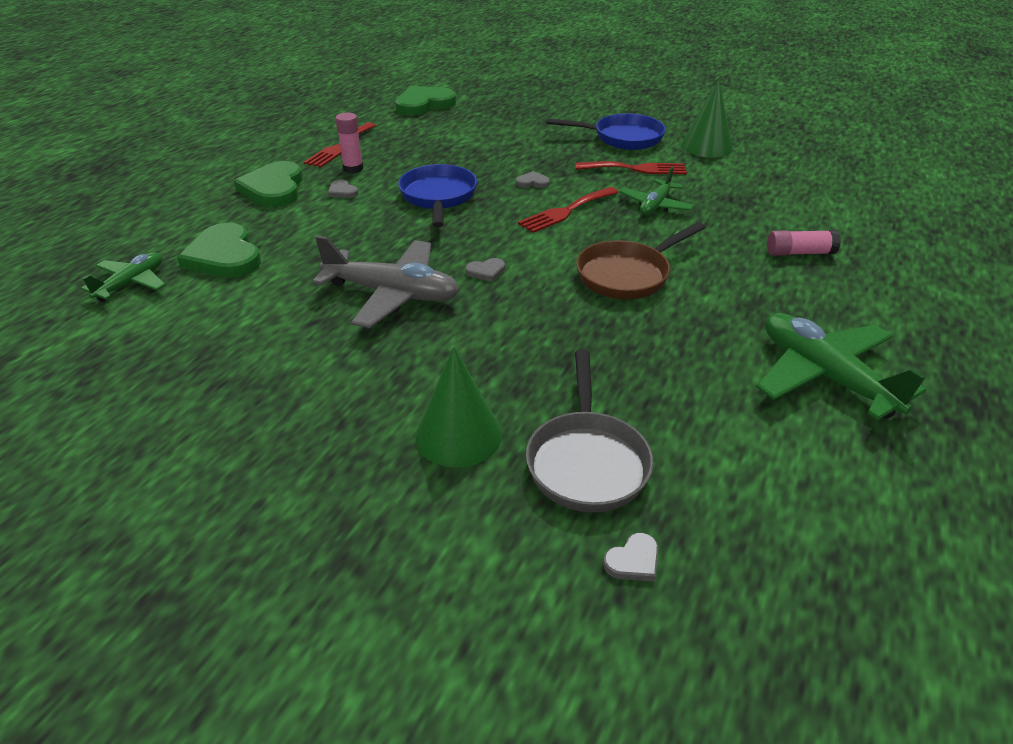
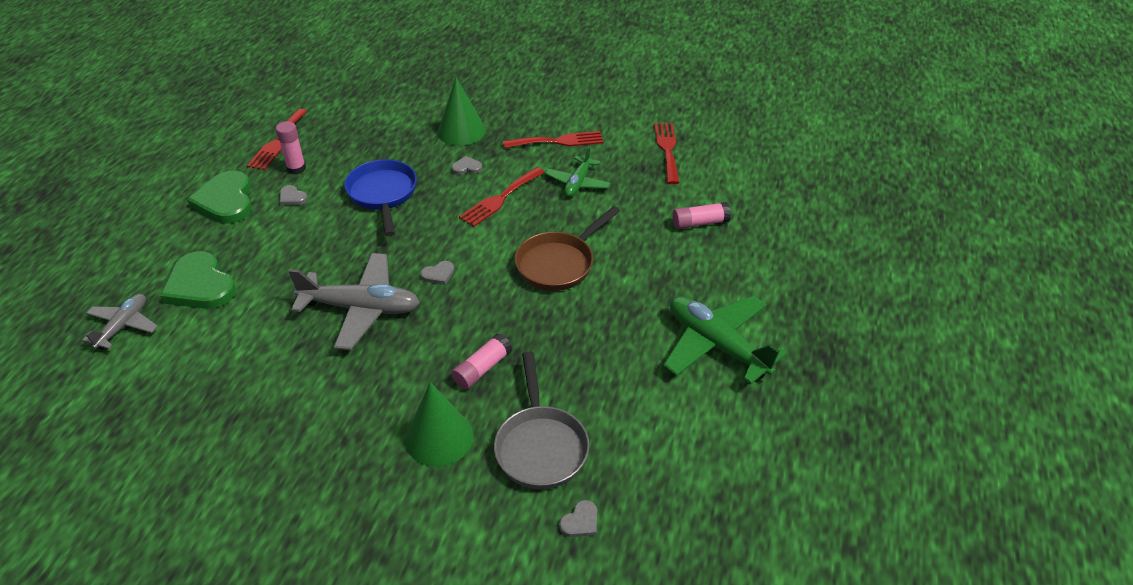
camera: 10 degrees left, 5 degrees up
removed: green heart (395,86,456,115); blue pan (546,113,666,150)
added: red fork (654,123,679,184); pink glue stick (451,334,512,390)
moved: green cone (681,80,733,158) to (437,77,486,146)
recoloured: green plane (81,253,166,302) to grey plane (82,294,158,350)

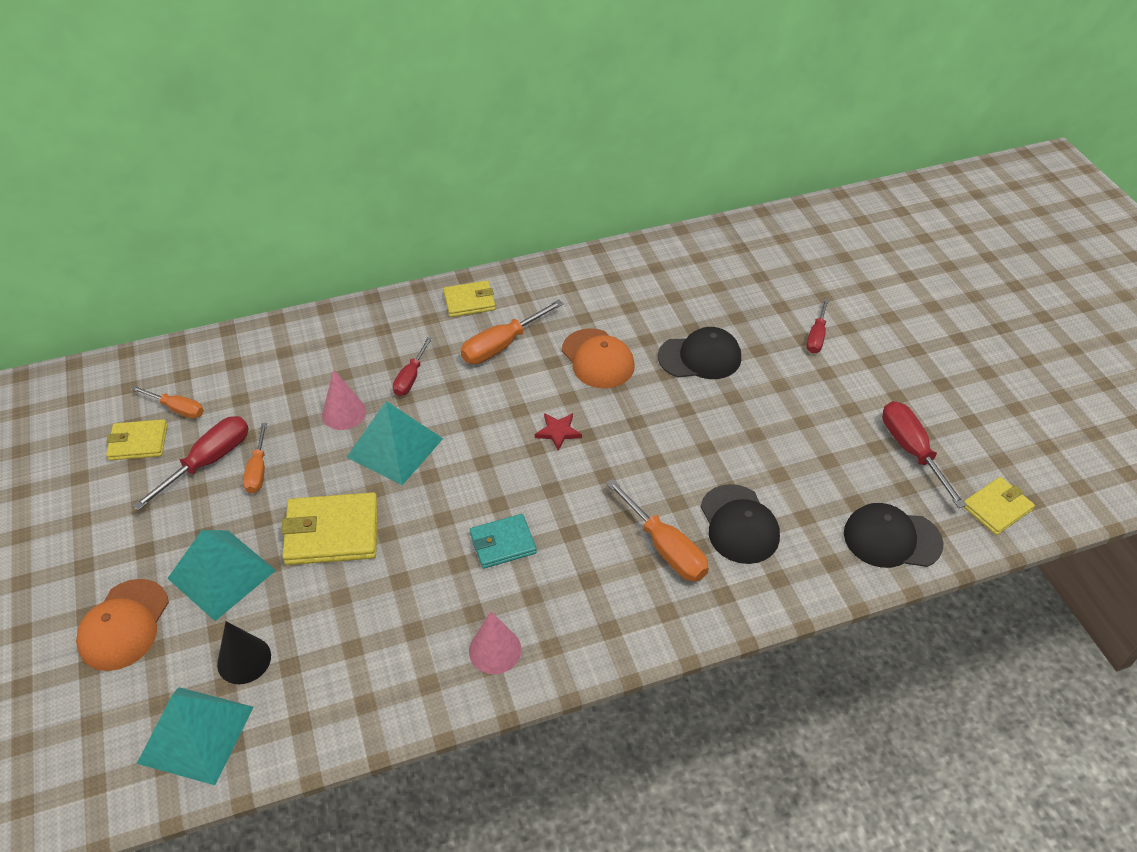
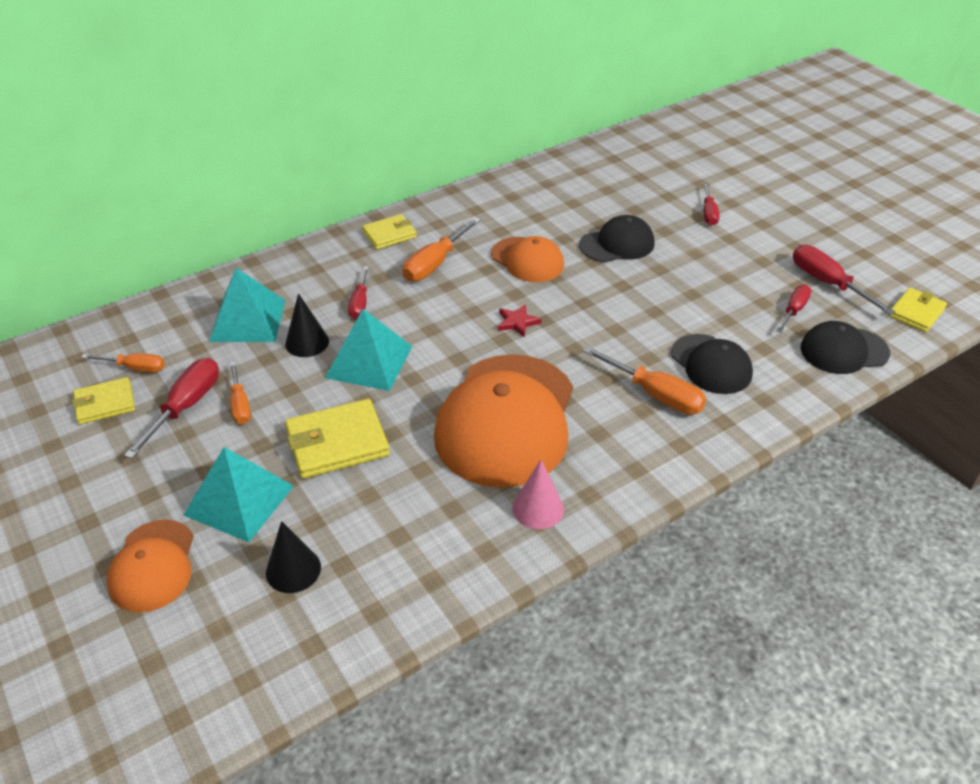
camera: 15 degrees left, 5 degrees down
added: red screwdriver (776,285,812,333)
moved: turquoise pyramid (137,687,254,785) to (209,268,285,342)
replaced: turquoise wallet (470,514,537,569) to orange cap (434,354,573,488)
recoloured: pink cone (322,370,366,430) to black cone (285,293,329,357)

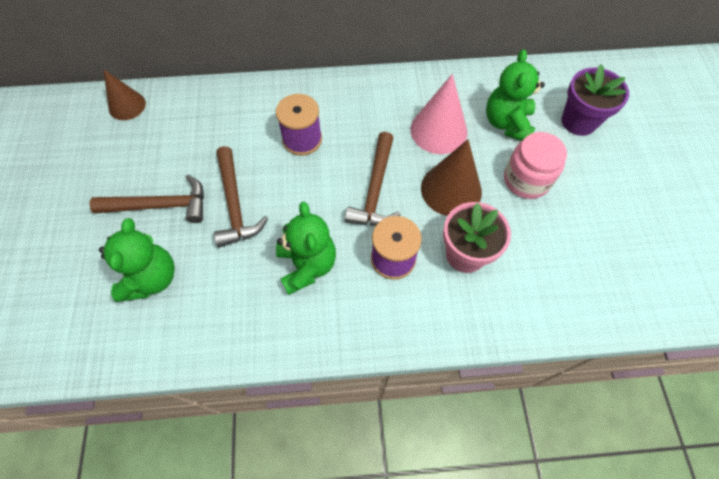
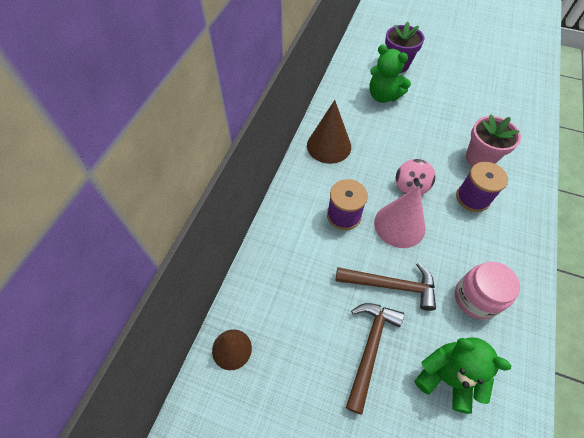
camera: 65 degrees left, 5 degrees down
removed: green teddy bear (276,202,336,295)
moved: pink cone (410,74,467,154) to (374,186,425,248); pink jar (504,132,567,199) to (455,262,520,319); brown cone (421,139,482,216) to (307,100,351,164)
replaced: brown hammer (345,132,401,226) to pink spinning top (396,159,436,195)

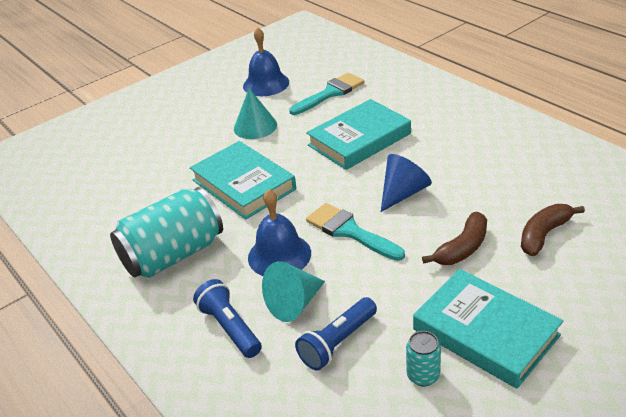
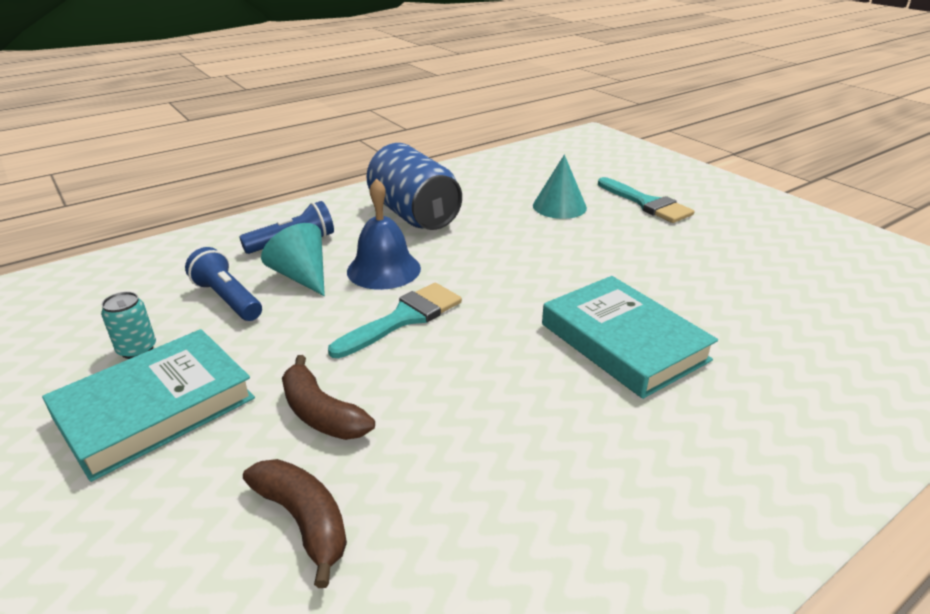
camera: 90 degrees right, 5 degrees down
removed: blue bell (243,27,289,96); turquoise book (190,141,296,219); blue cone (381,154,432,212)
moved: turquoise brush (289,73,364,115) to (598,177,694,223); turquoise cone (234,88,277,139) to (533,155,587,219)
recoloured: turquoise can (110,187,223,278) to blue can (366,143,462,230)

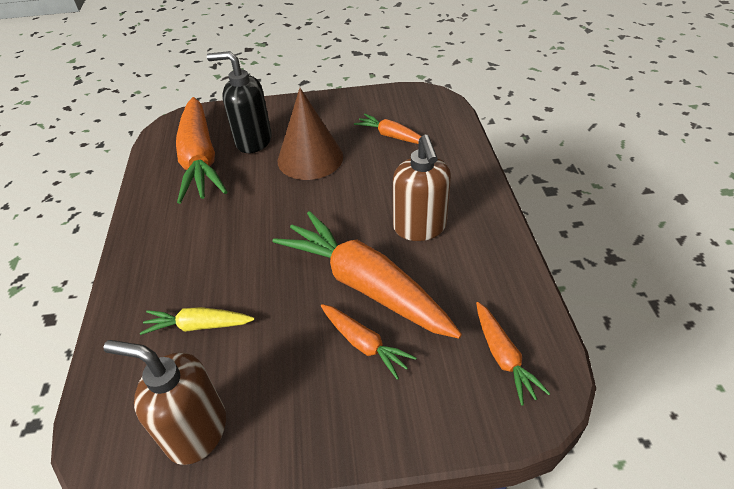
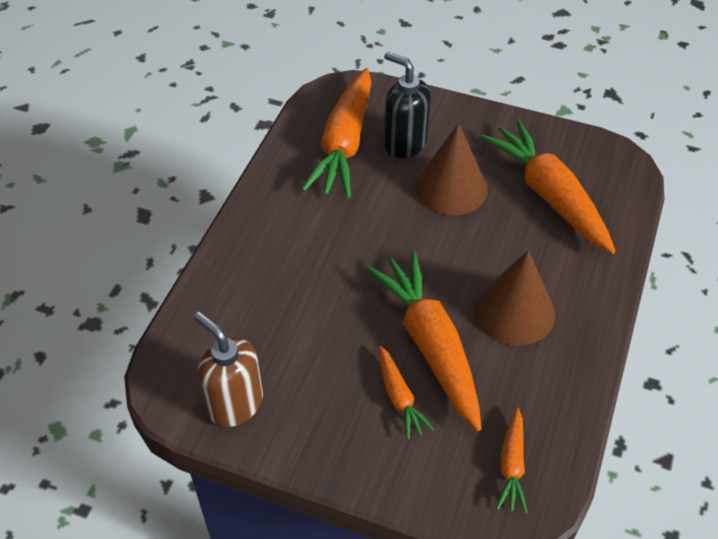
camera: 25 degrees right, 5 degrees up
removed: yellow carrot (140,307,255,335)
replaced: brown soap dispenser (393,135,451,241) to brown cone (474,250,555,345)
resized: orange carrot (354,114,421,144) = (481,119,616,254) x2.05

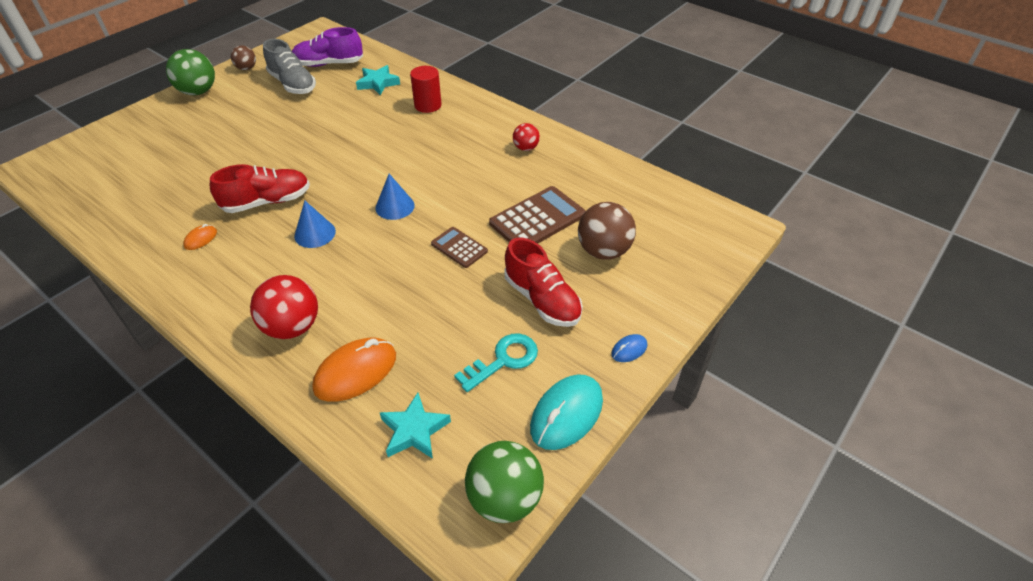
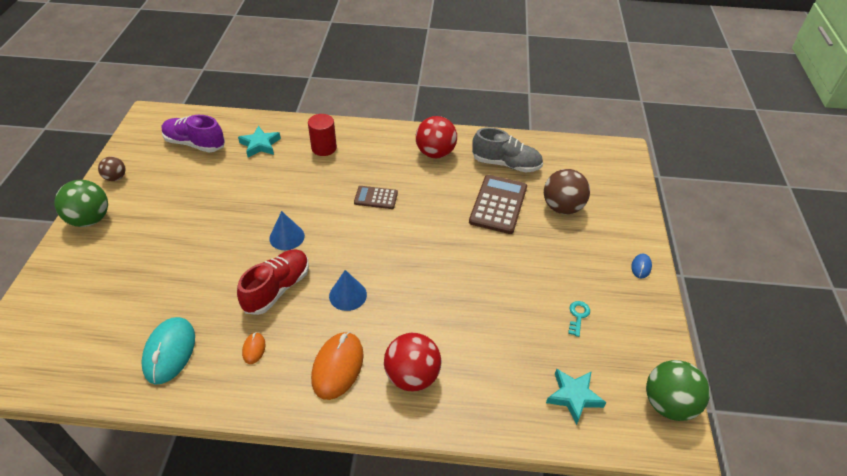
camera: 35 degrees left, 0 degrees up
removed: red shoe (504,238,583,327)
moved: grey shoe (263,39,316,94) to (472,128,543,172); blue cone (375,174,415,220) to (269,211,305,250); brown calculator (431,227,488,268) to (354,186,398,209); orange mouse (312,338,396,402) to (311,332,364,400); turquoise mouse (530,374,603,450) to (141,317,195,385)
turned: purple shoe (292,27,363,67) = (162,115,225,152) 60 degrees clockwise
resized: red ball (513,123,540,151) = (416,116,457,158) x1.78; turquoise key (454,334,538,392) = (568,301,590,337) x0.60

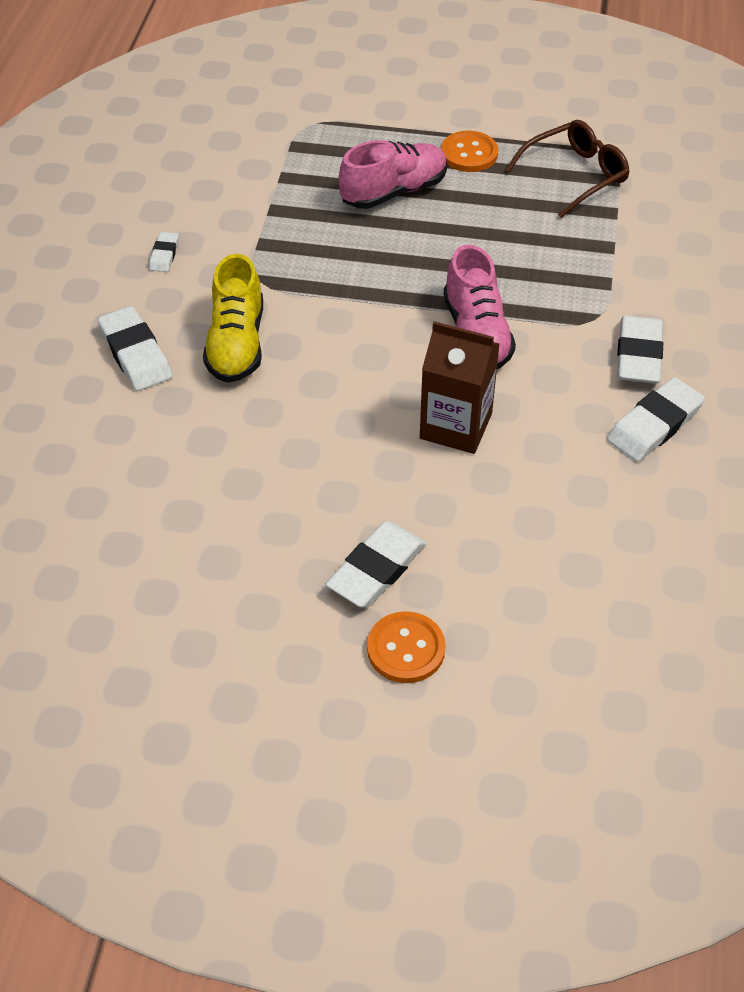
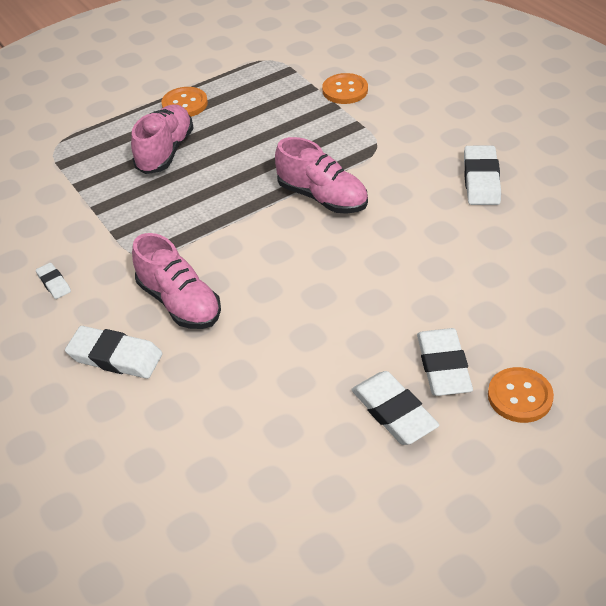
camera: 40 degrees left, 5 degrees down
removed: brown glasses (505,120,630,218); brown carton (420,321,500,454)
added: orange button (322,73,368,104)
moved: white eraser (617,316,663,384) to (351,371,440,445)
recoloured: yellow shoe (203,254,263,383) to pink shoe (132,233,221,329)

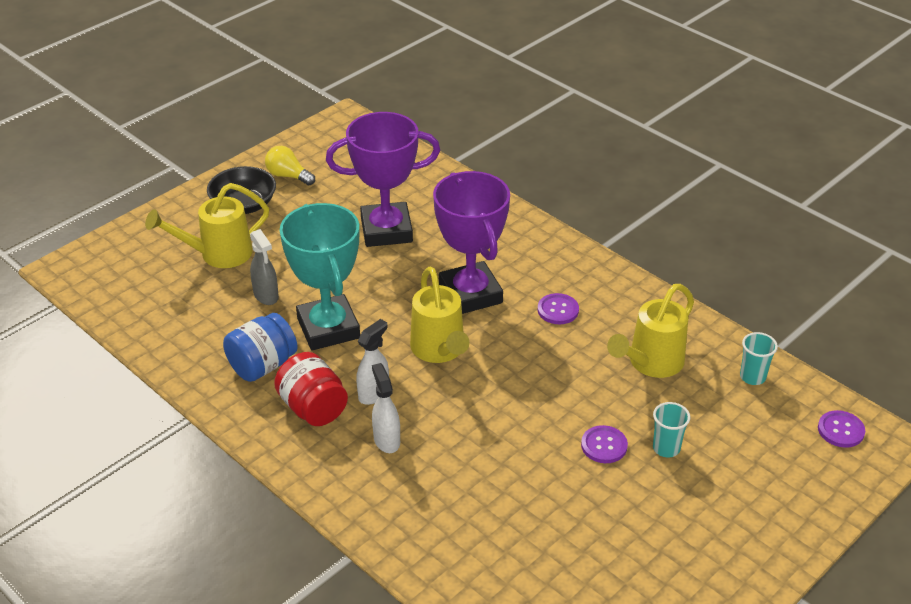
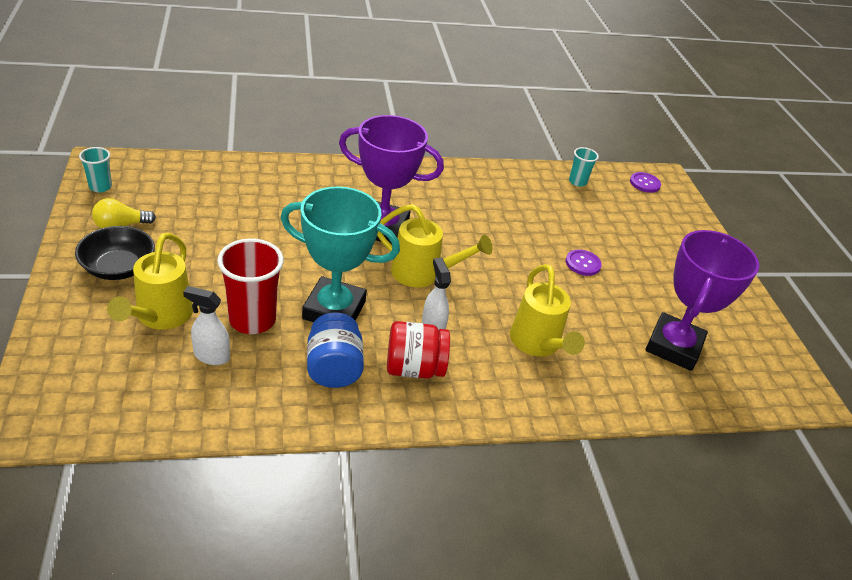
camera: 60 degrees left, 0 degrees up
removed: purple button (538,293,579,324)
moved: purple trophy (326,112,440,247) to (645,230,759,371); yellow watering can (607,284,694,378) to (510,264,585,356); white spray bottle (372,363,400,453) to (183,286,230,365); turquoise cup (653,402,691,458) to (79,147,112,192)
replaced: grey spray bottle (250,229,279,305) to red cup (217,238,284,334)

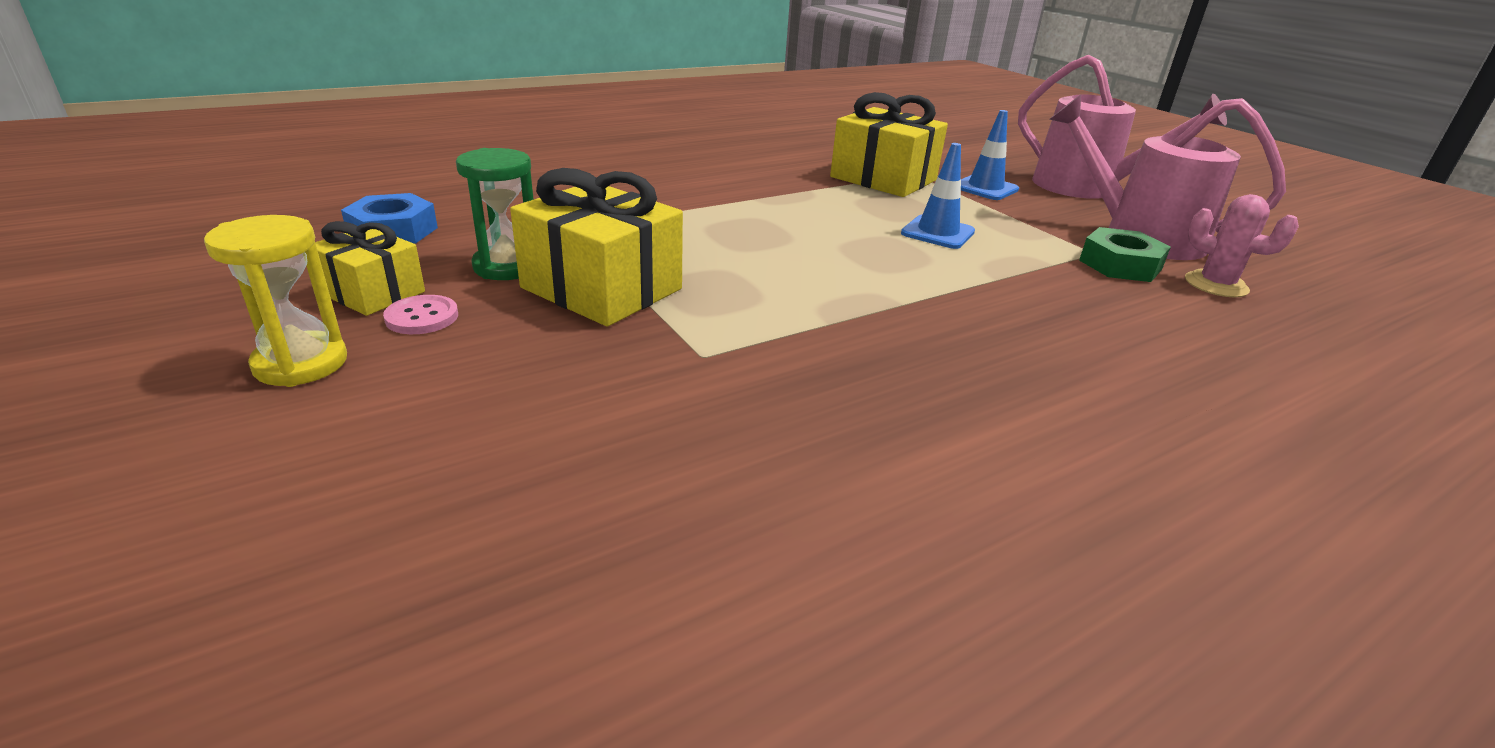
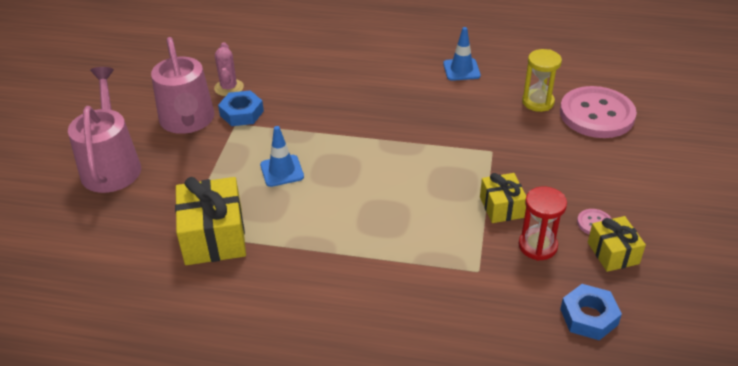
camera: 135 degrees left, 10 degrees up
added: pink button (560,86,637,138)
moved: blue traffic cone (961,110,1019,200) to (443,27,481,81); yellow hourglass (204,215,347,387) to (522,49,562,112)
recoloured: green hourglass (456,148,534,280) to red hourglass (519,187,567,261); green nut (1079,227,1171,282) to blue nut (218,90,264,126)
resized: yellow gift (510,168,683,326) = (480,173,526,223) x0.59

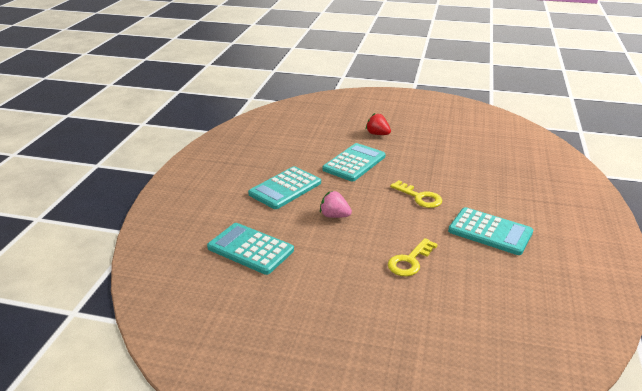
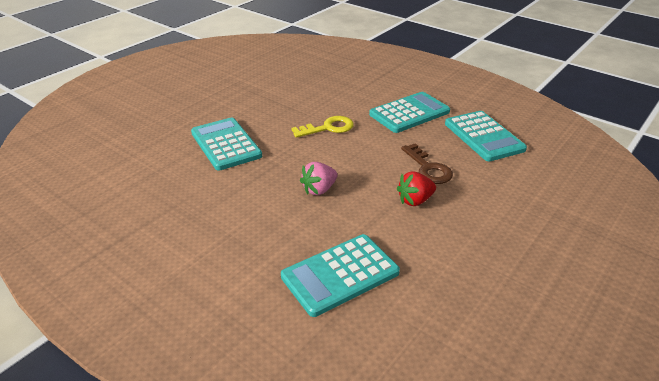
camera: 65 degrees left, 5 degrees up
moved: red strawberry (366,113,391,135) to (397,171,436,206); turquoise calculator (248,166,321,209) to (445,111,527,161)
recoloured: yellow key (388,238,438,276) to brown key (401,143,453,184)

